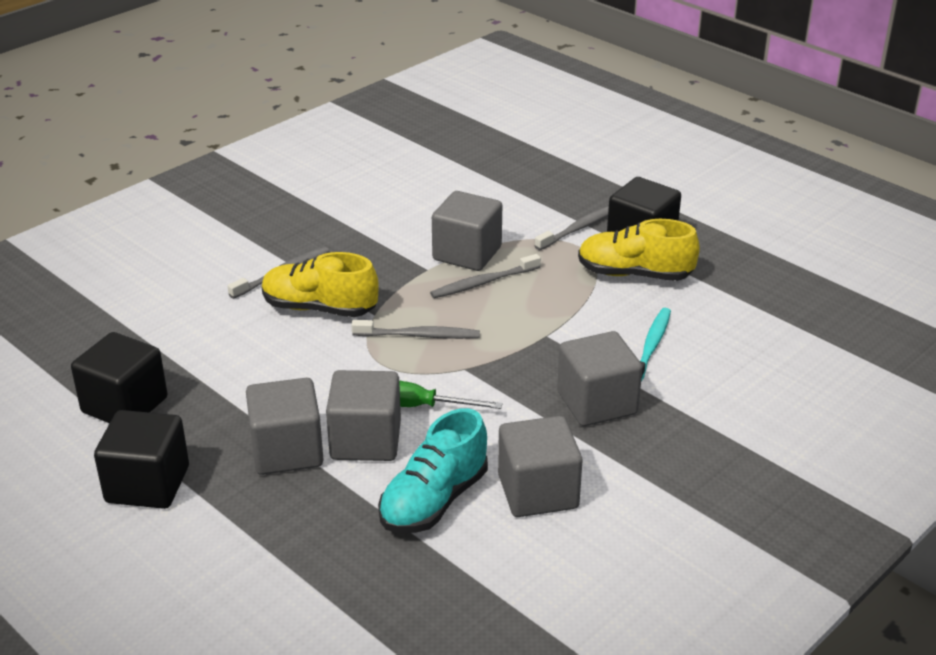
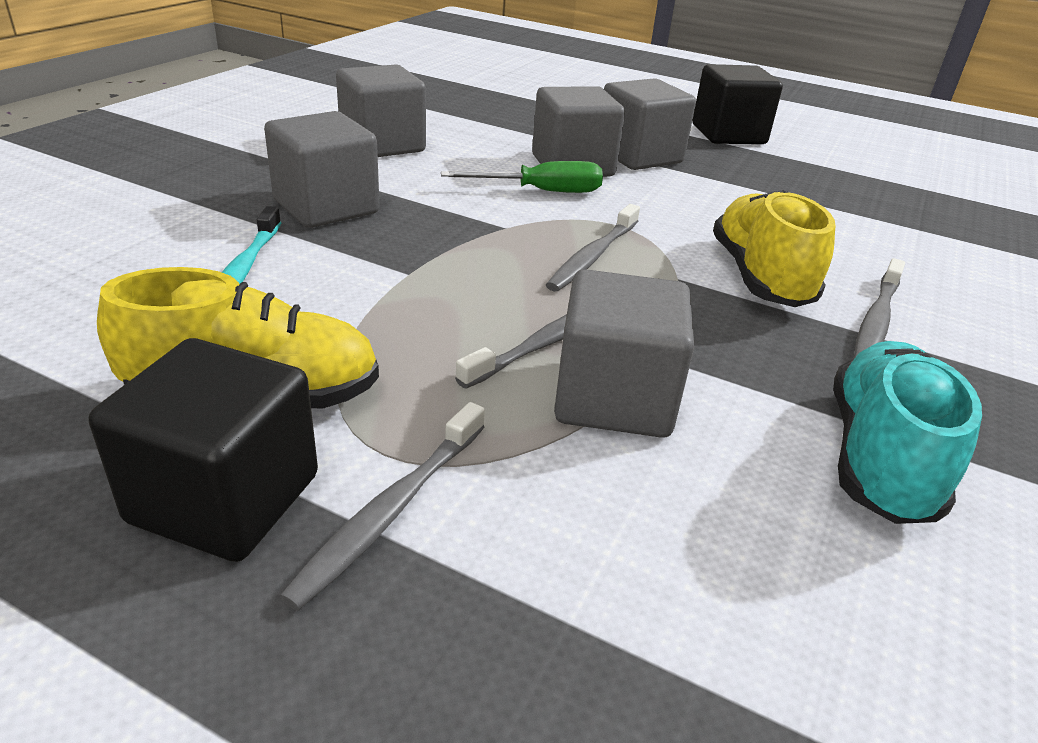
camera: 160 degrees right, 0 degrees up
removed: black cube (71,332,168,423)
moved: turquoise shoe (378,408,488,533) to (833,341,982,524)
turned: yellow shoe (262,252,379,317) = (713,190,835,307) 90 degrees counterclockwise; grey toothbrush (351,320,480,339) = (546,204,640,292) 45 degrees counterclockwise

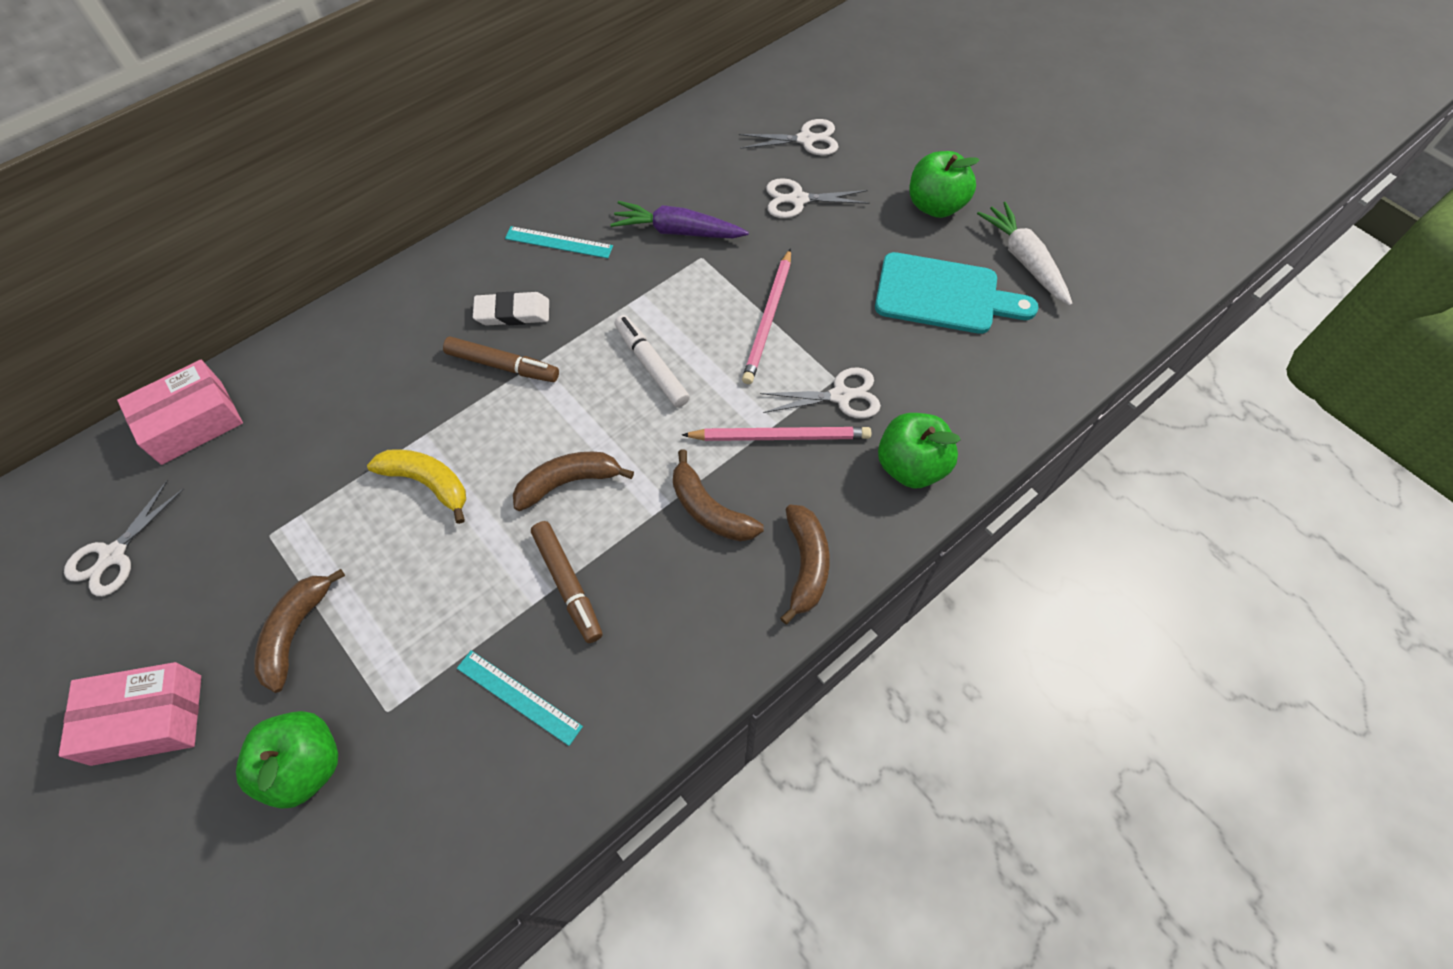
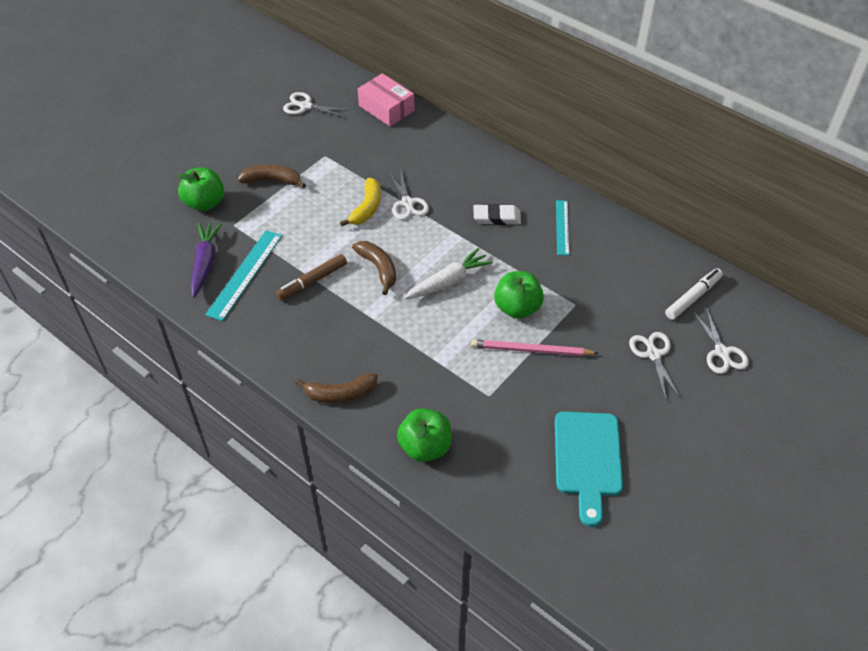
camera: 80 degrees right, 10 degrees down
removed: brown marker (443,337,559,382); pink pencil (682,427,871,441); brown banana (673,449,763,541); pink box (59,662,201,766)
moved: green apple (910,151,980,218) to (494,271,544,319); purple carrot (610,201,749,238) to (190,223,222,298); white carrot (977,202,1073,306) to (404,248,493,299); white marker (615,315,690,408) to (665,268,723,320); white scissors (760,368,881,419) to (388,171,429,220)
turned: white eraser (473,291,549,326) = (474,204,521,225) 75 degrees counterclockwise
resized: turquoise ruler (457,650,583,746) = (205,230,282,321) x1.56

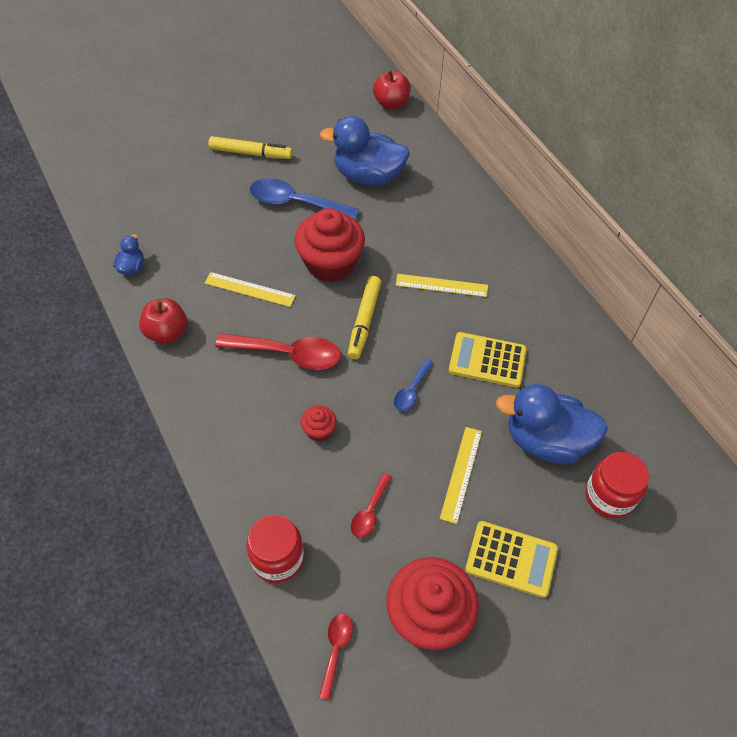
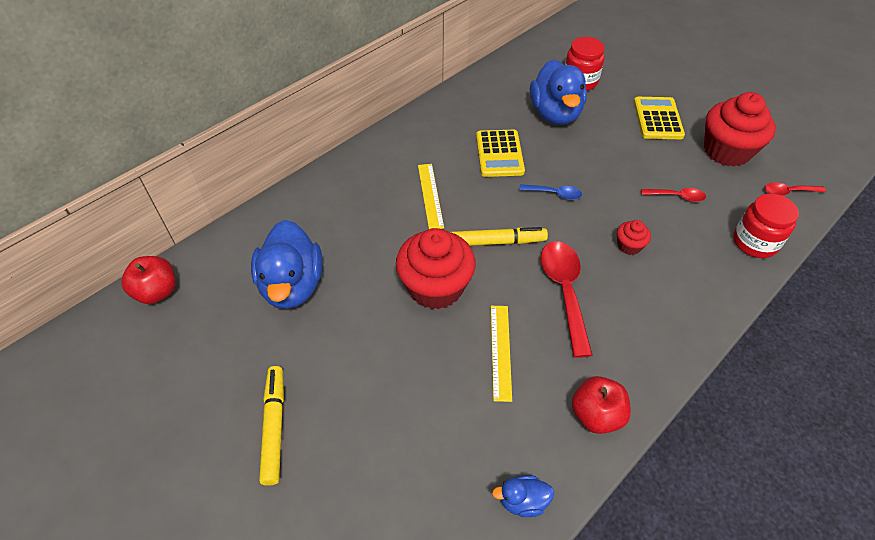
camera: 105 degrees left, 5 degrees down
removed: blue spoon (250,178,359,220); yellow ruler (440,427,482,524)

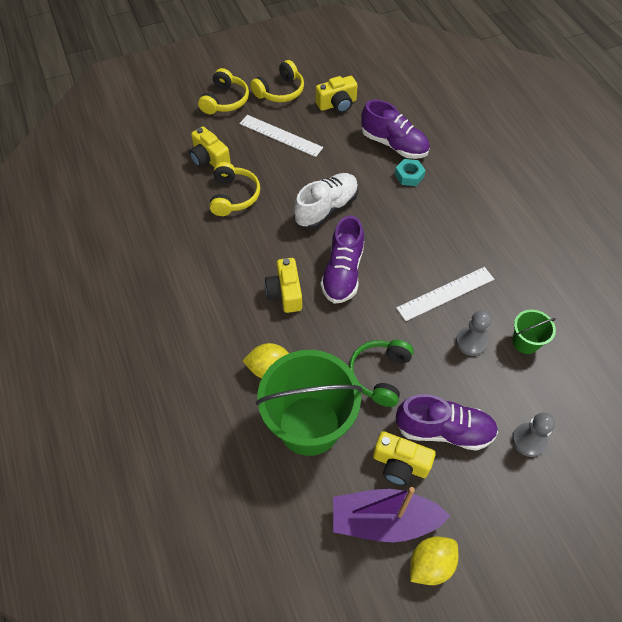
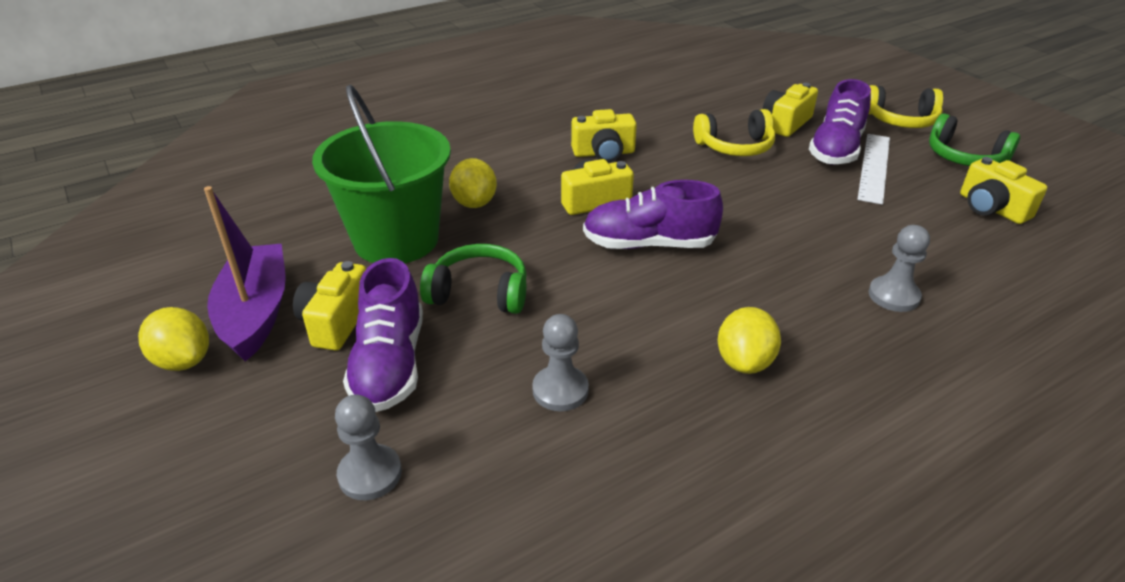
camera: 80 degrees right, 20 degrees down
removed: white shoe (294,173,358,229); white ruler (396,267,494,321); green bucket (512,310,556,354)
added: yellow camera (571,109,637,163); yellow lemon (718,307,781,374)
moved: purple shoe (361,100,430,159) to (809,79,871,165)
replaced: turquoise nut (395,159,426,186) to grey pawn (868,225,930,312)
recoloured: yellow headphones (250,60,304,102) to green headphones (929,113,1020,166)

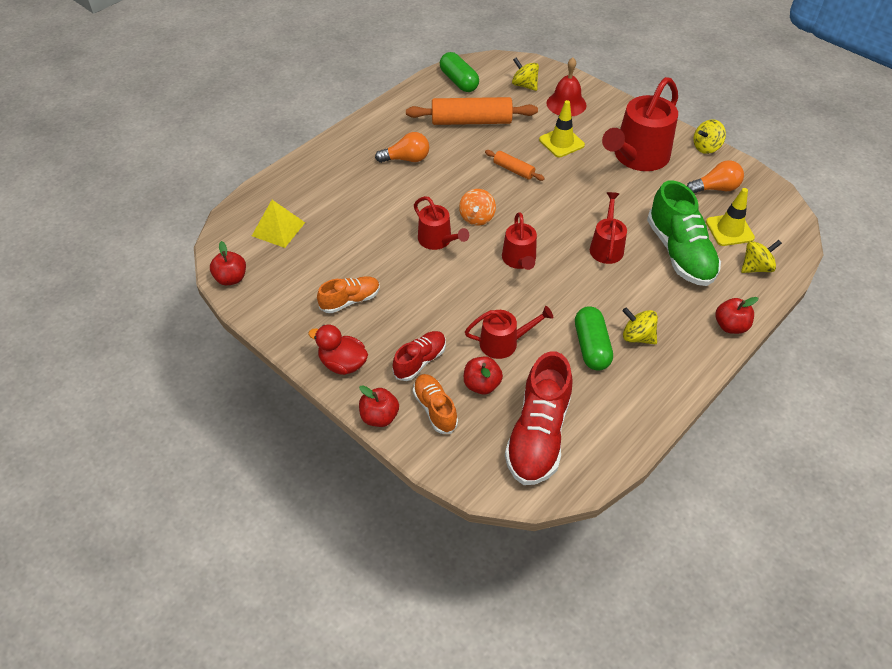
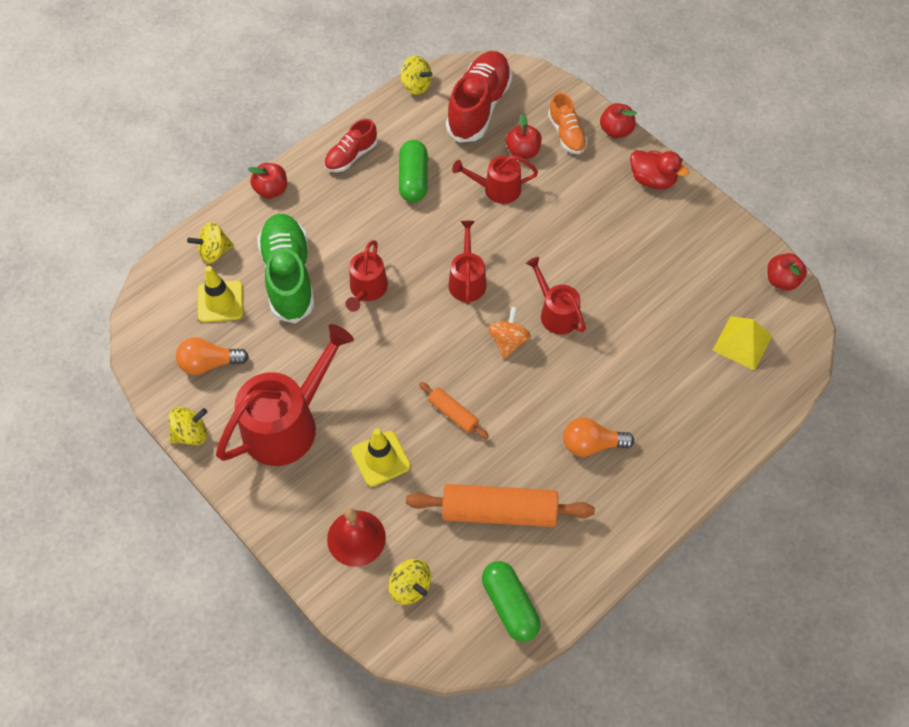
camera: 175 degrees left, 10 degrees up
removed: orange shoe (317,276,380,313)
moved: yellow spinning top (622,307,658,344) to (400,56,432,95); red shoe (392,331,446,381) to (324,119,378,172)

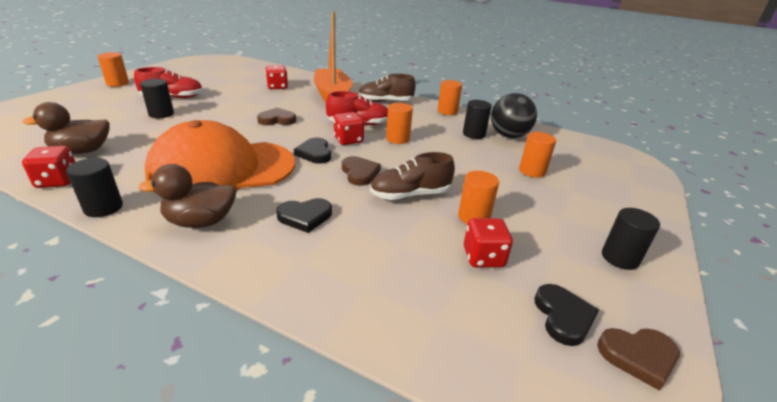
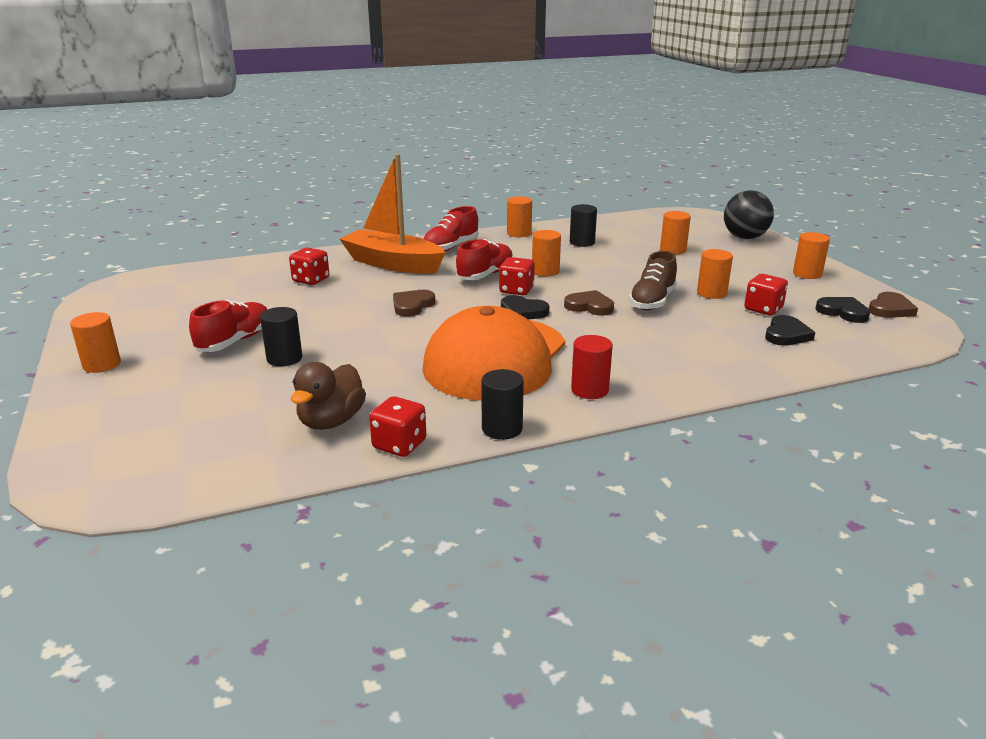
camera: 45 degrees left, 5 degrees down
moved: black ball (491,93,537,138) to (724,190,774,239); black heart (276,198,332,233) to (765,315,815,346)
replaced: brown duck (138,164,236,228) to red cylinder (571,335,613,399)
recoloured: brown shoe (358,74,416,102) to red shoe (424,206,479,251); black cylinder (602,208,660,270) to orange cylinder (793,232,830,279)

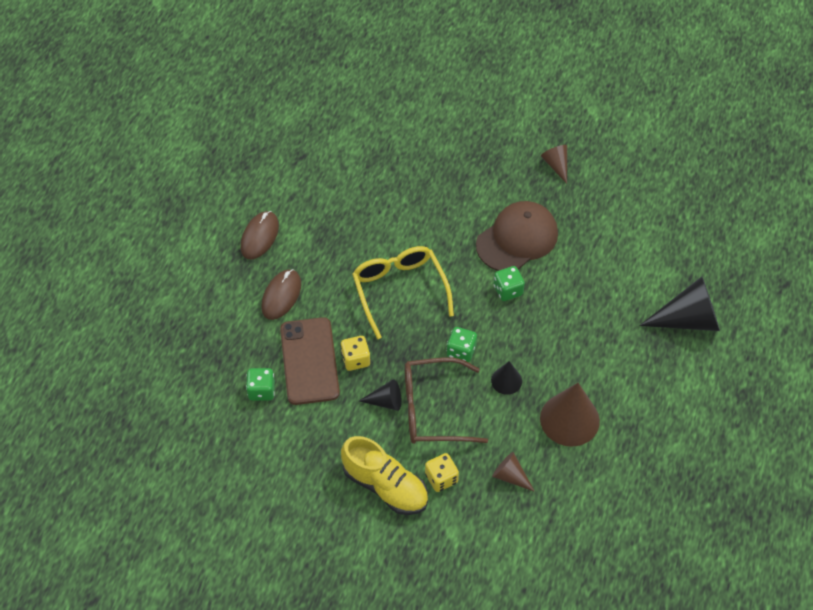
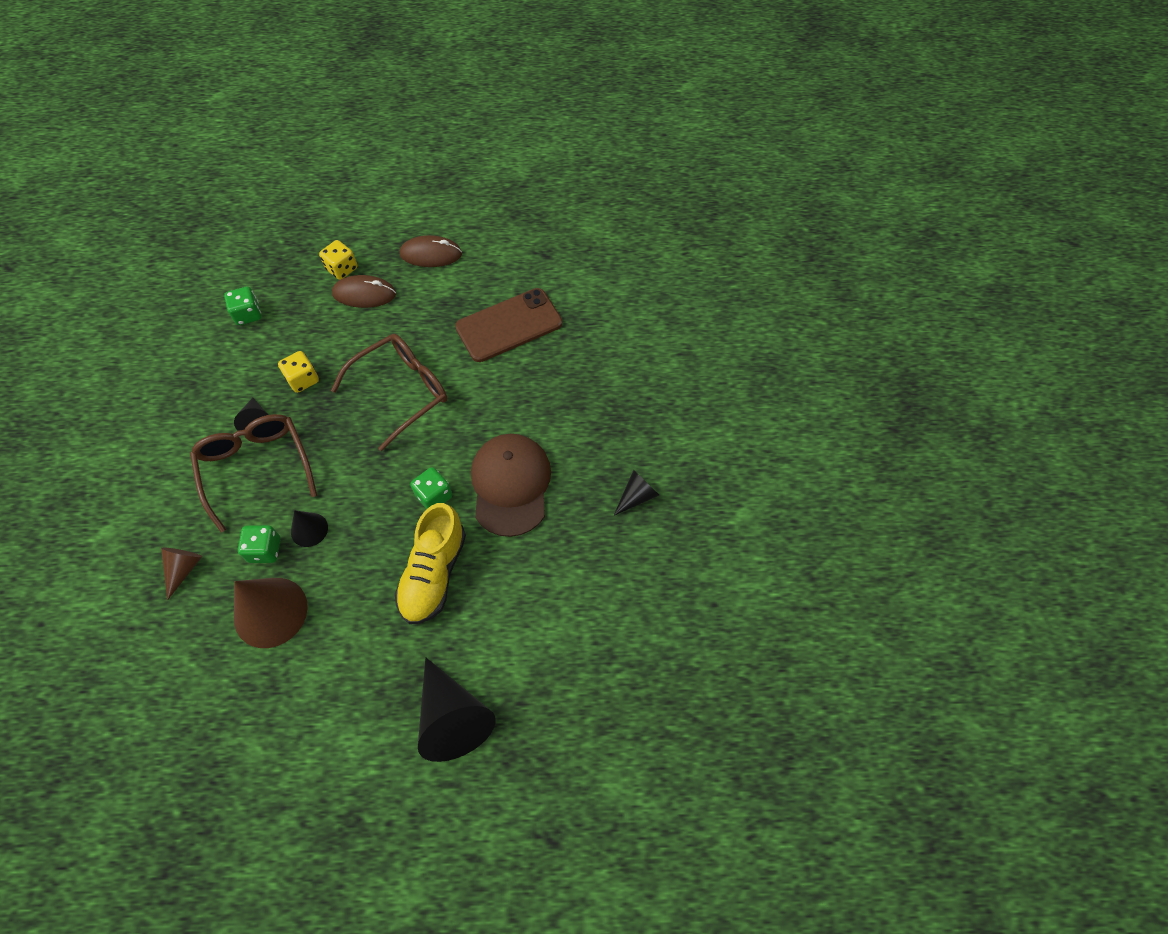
camera: 70 degrees right, 5 degrees up
moved: brown phone (280,317,340,405) to (455,288,562,362); green dice (447,327,477,362) to (238,525,281,563); yellow shoe (341,436,428,515) to (395,503,466,624); yellow dice (425,453,459,492) to (319,240,357,280)
recoloured: brown cone (541,145,567,184) to black cone (614,470,659,516); yellow glasses (352,246,454,339) to brown glasses (331,334,447,451)
turned: brown cap (476,201,558,271) = (471,434,551,537) 120 degrees counterclockwise

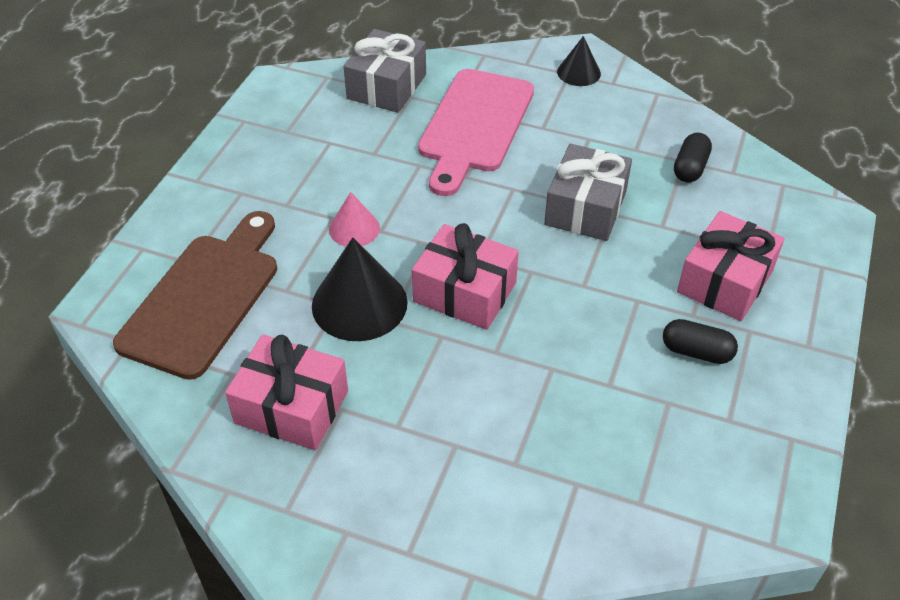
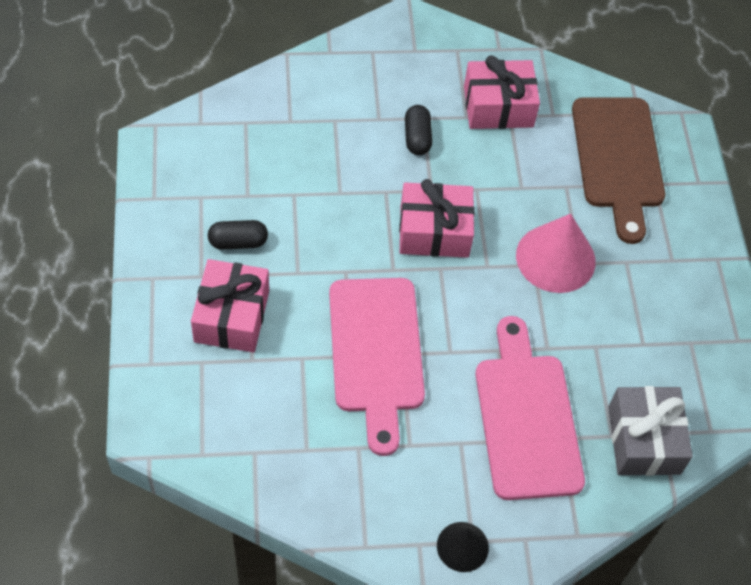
camera: 150 degrees right, 10 degrees up
removed: black cone (312,238,408,341)
moved: black capsule (674,132,712,183) to (405,105,432,155)
replaced: grey gift (544,144,632,241) to pink cutting board (329,278,425,456)
resized: pink cone (329,192,380,246) = (516,214,596,293) x1.76

